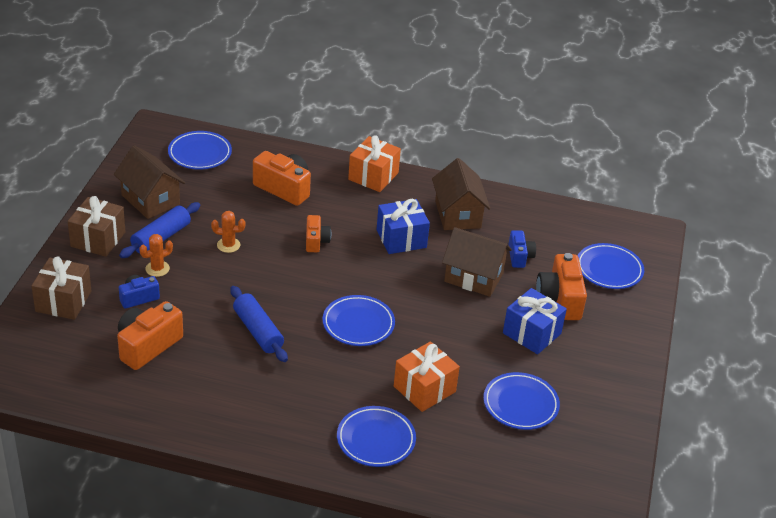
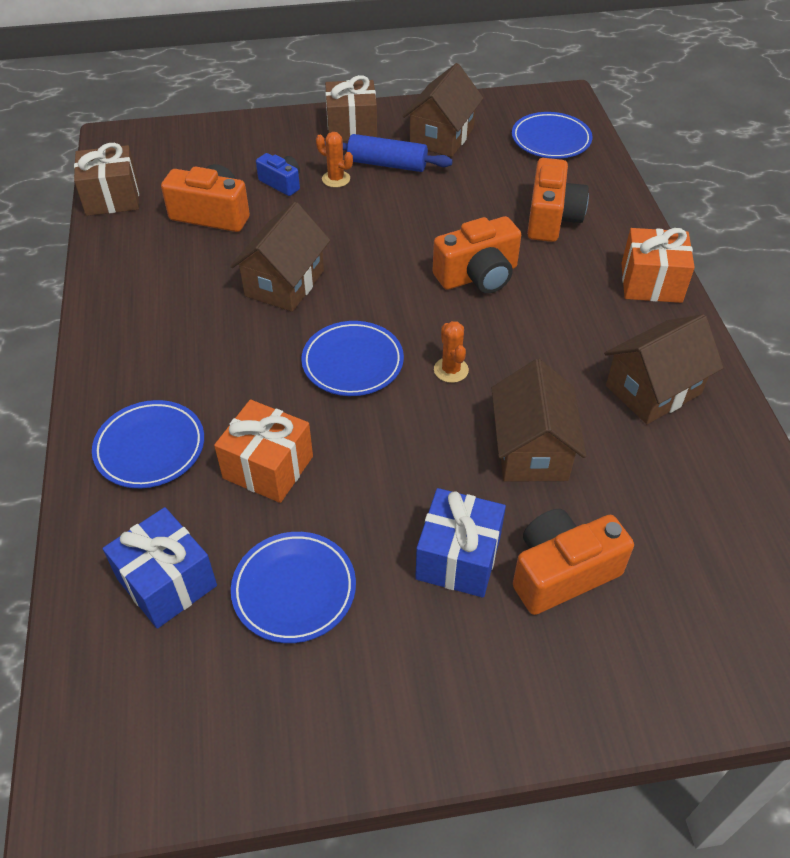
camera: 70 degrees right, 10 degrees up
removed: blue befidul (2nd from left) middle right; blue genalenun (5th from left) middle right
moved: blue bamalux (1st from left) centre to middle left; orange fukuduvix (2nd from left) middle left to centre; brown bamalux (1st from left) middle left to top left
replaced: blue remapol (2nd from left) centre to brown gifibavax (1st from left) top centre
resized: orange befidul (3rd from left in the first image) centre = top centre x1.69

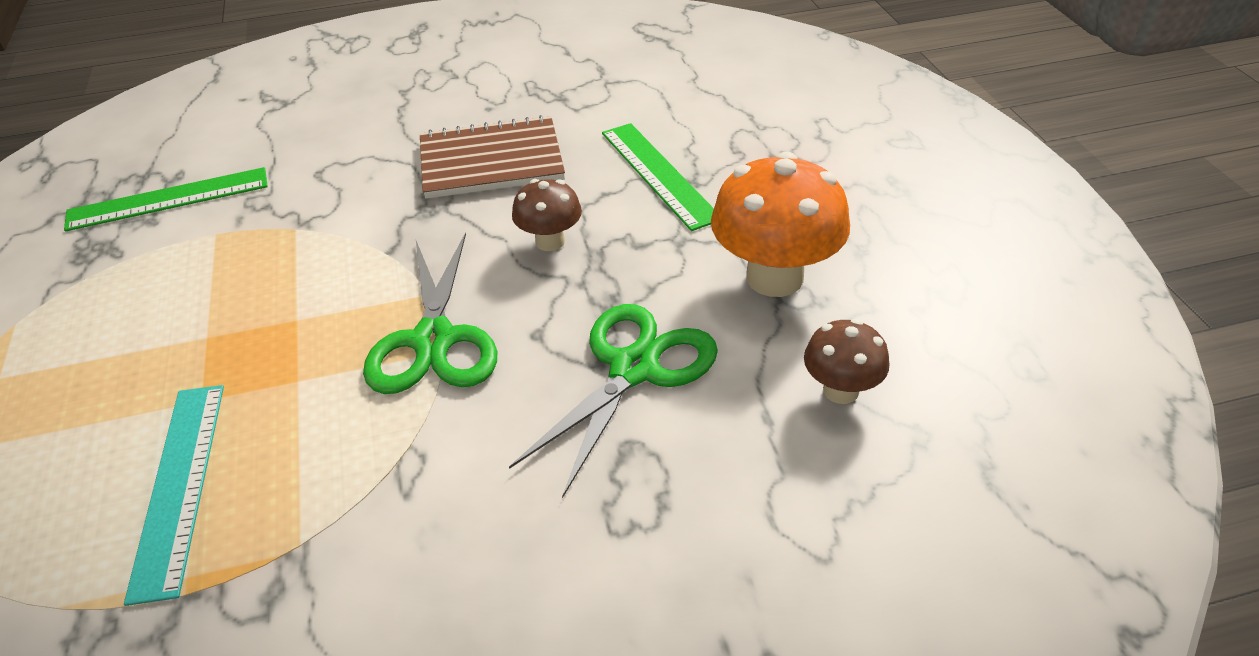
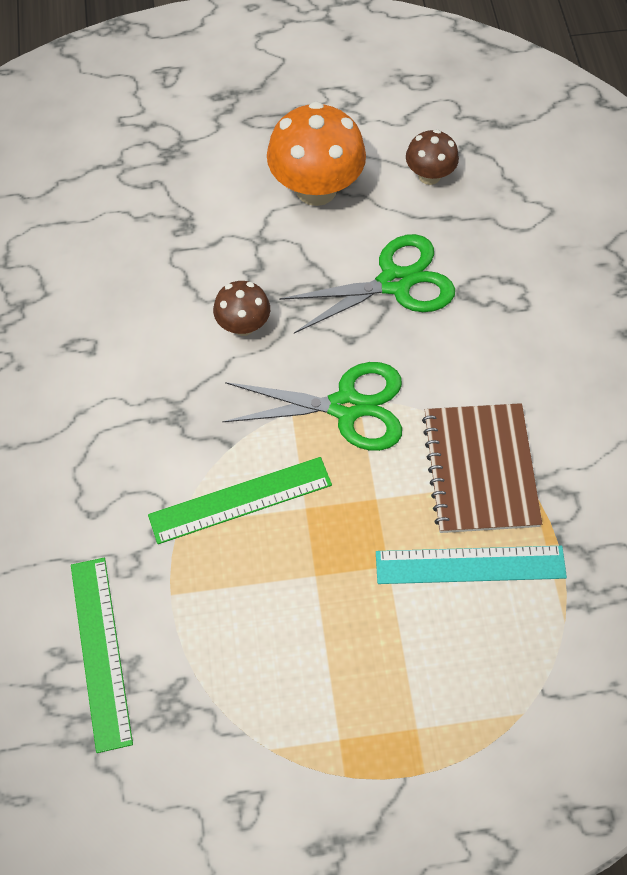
camera: 85 degrees left, 20 degrees up
moved: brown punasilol top centre to middle right; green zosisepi (2nd from left) top centre to centre
turned: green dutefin (2nd from left) centre = top centre 120 degrees clockwise

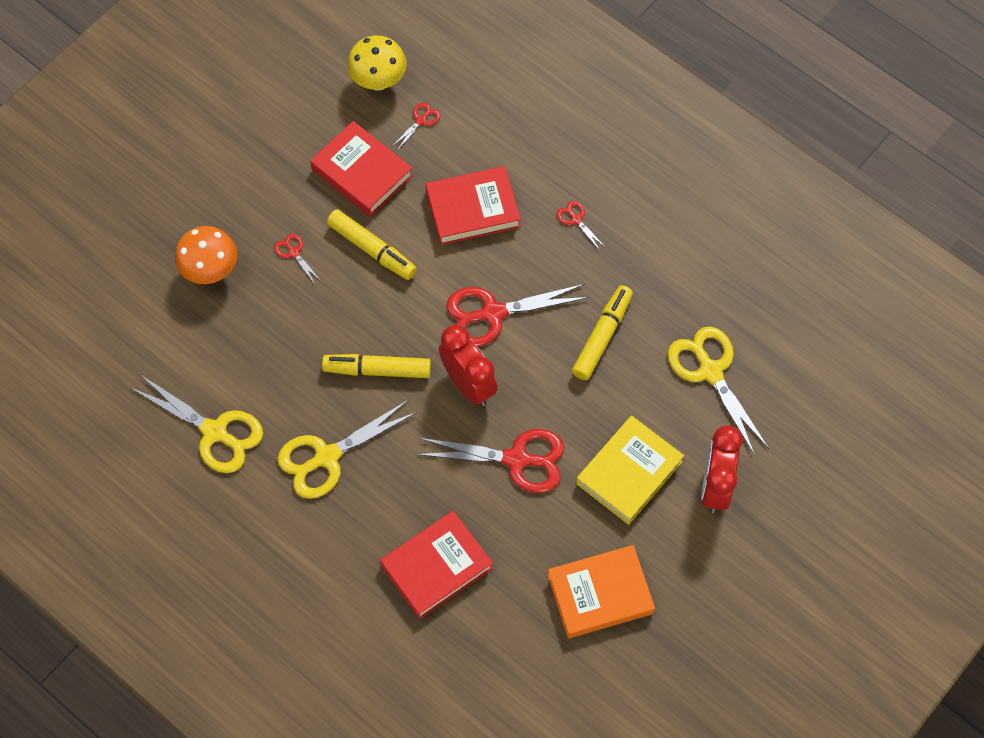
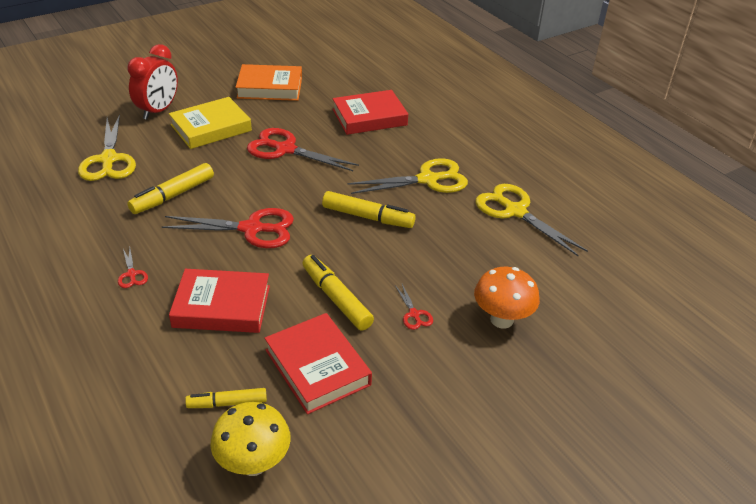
camera: 165 degrees left, 25 degrees down
removed: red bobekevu (1st from left) centre
replaced: red dutefin (2nd from left) top centre to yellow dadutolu (2nd from left) bottom left

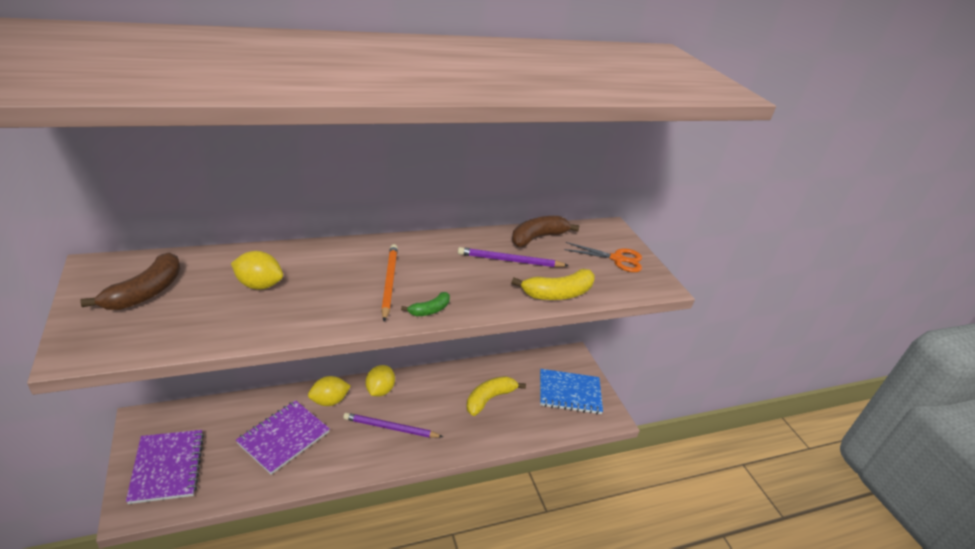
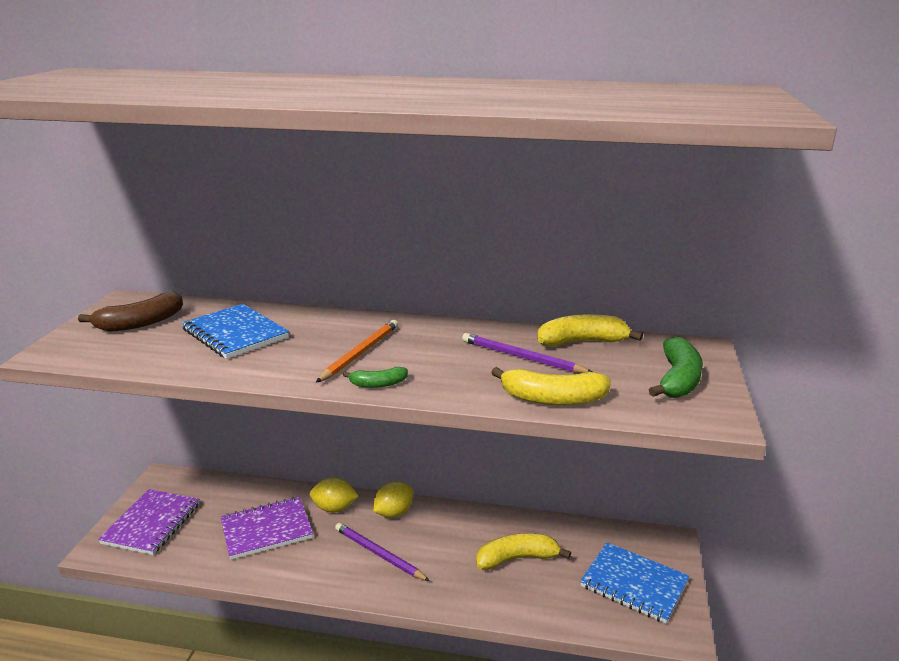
camera: 35 degrees right, 10 degrees down
replaced: orange dutefin centre to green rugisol (2nd from left) middle right; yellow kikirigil (1st from left) middle left to blue punasilol (1st from left) middle left
recoloured: brown rugisol (2nd from left) centre to yellow rugisol (3rd from left) centre

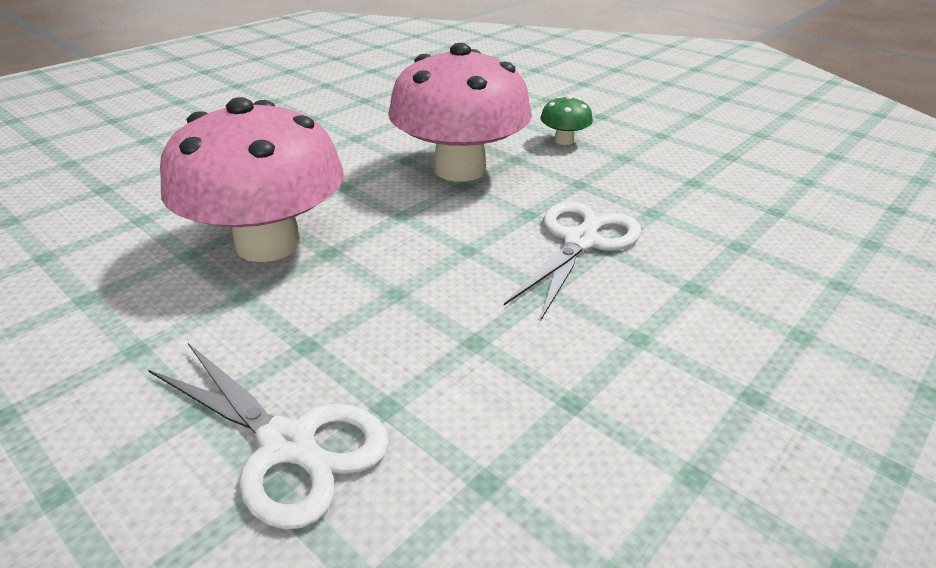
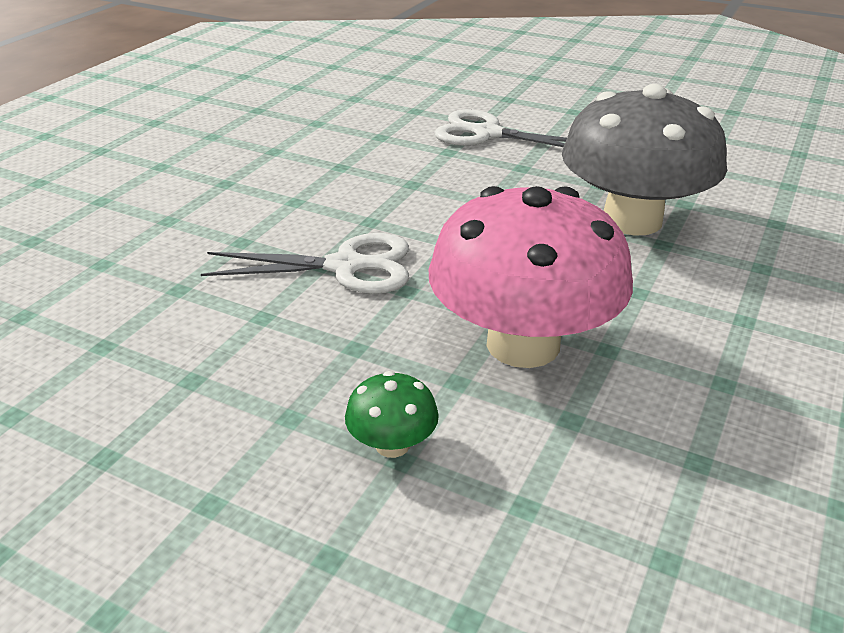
camera: 165 degrees right, 0 degrees up
recoloured: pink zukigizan (1st from left) top left to grey zukigizan top right
turned: white dutefin (2nd from left in the first image) centre = centre 105 degrees counterclockwise

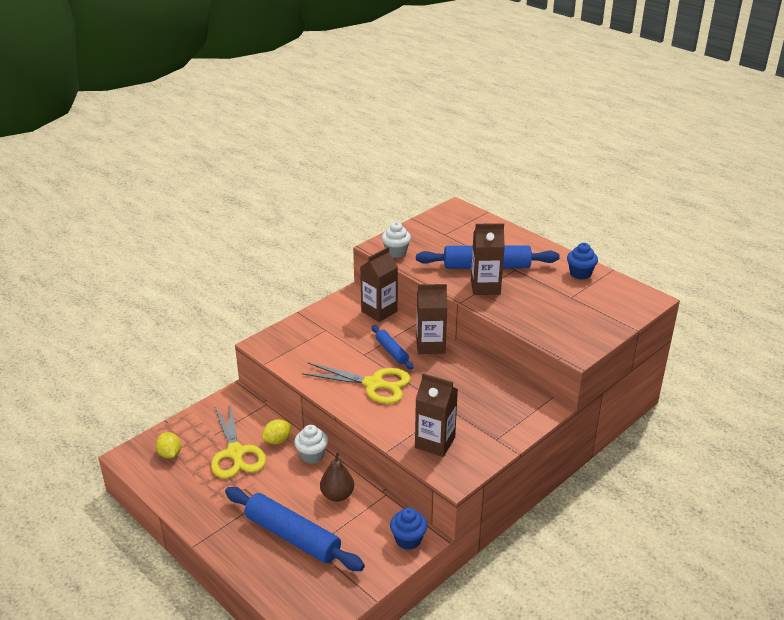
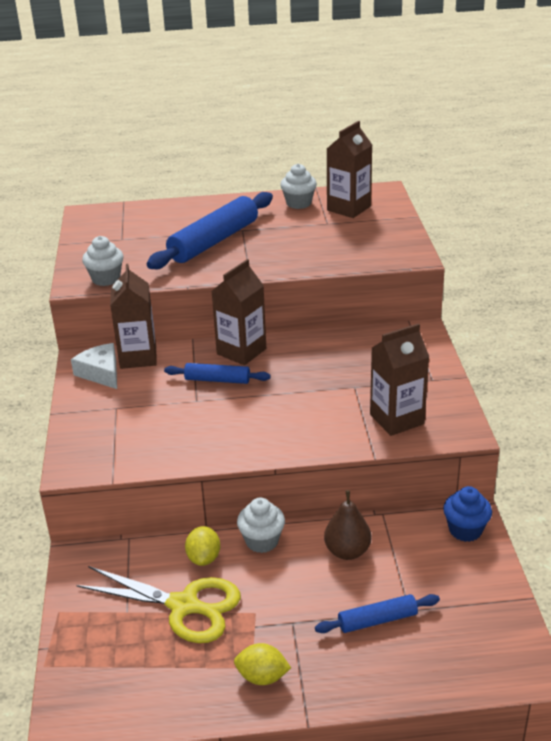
camera: 50 degrees left, 0 degrees up
removed: yellow dutefin (2nd from left) centre
added: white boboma middle left
moved: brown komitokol (4th from left in the first image) centre to brown komitokol (3rd from left) top centre; yellow kikirigil (1st from left in the first image) bottom left to yellow kikirigil (2nd from left) bottom centre
recoloured: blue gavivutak (2nd from left) middle right to white gavivutak (3rd from left) top centre
resized: blue remapol (1st from left in the first image) bottom centre = bottom right x0.53

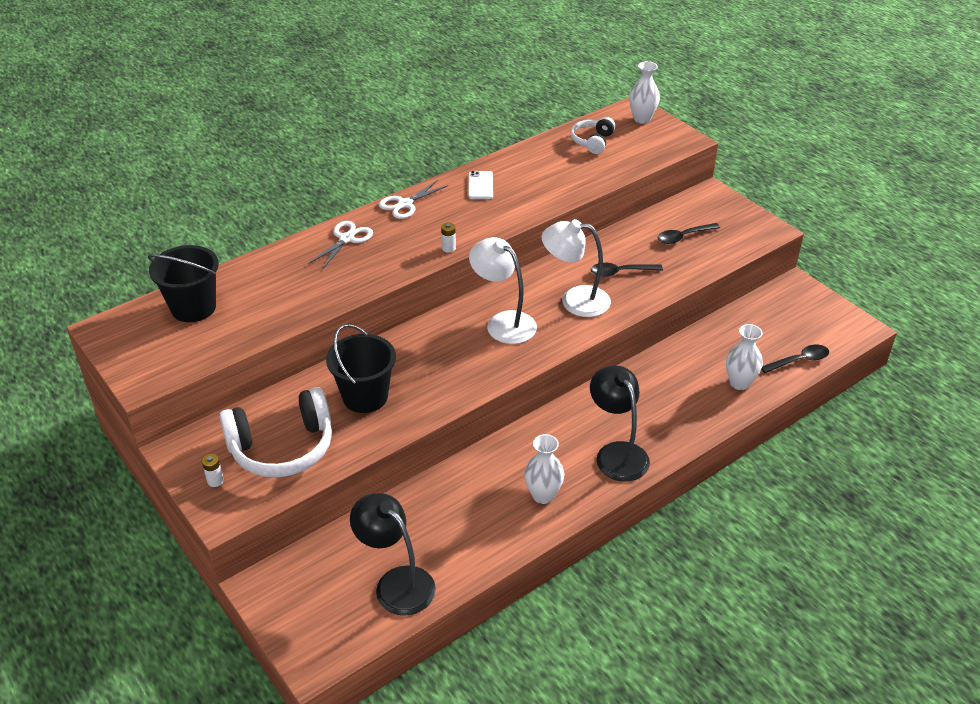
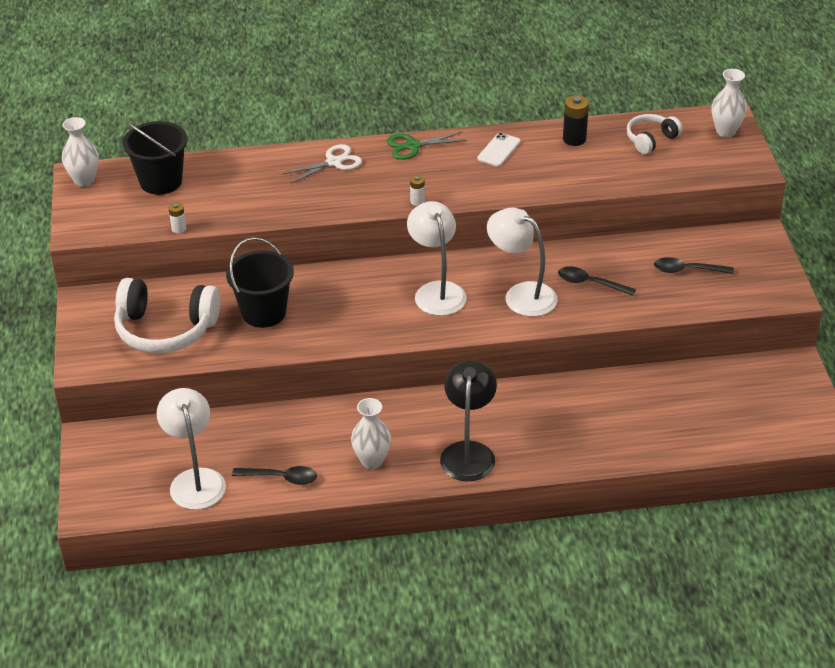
camera: 30 degrees right, 0 degrees up
added: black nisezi top right
moved: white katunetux (3rd from left in the first image) middle right to white katunetux (1st from left) top left; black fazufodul (3rd from left in the first image) middle right to black fazufodul (1st from left) bottom left; white nisezi (1st from left) bottom left to top left
recoloured: white dutefin (2nd from left) top centre to green dutefin top centre; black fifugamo (1st from left) bottom centre to white fifugamo (1st from left) bottom left

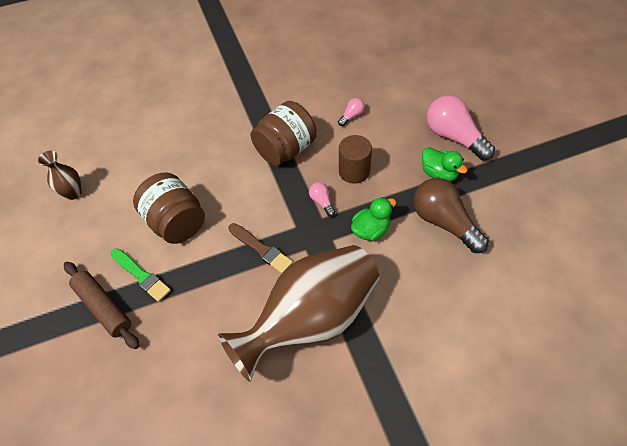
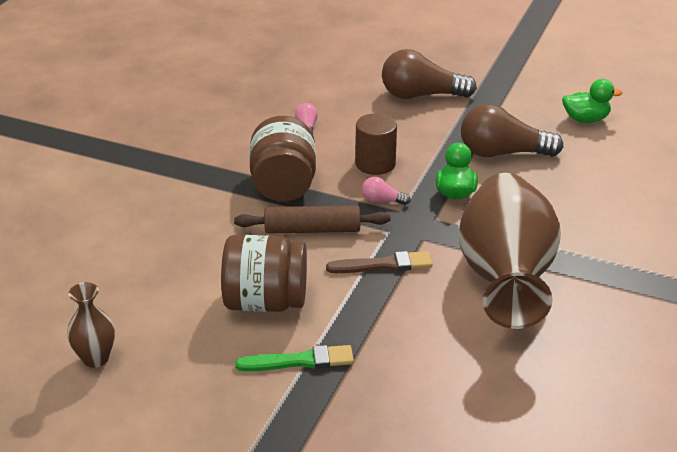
camera: 50 degrees left, 20 degrees down
moved: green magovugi (2nd from left) middle right to top right; brown remapol bottom left to centre
recoloured: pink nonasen (3rd from left) top right to brown nonasen (1st from left) top centre

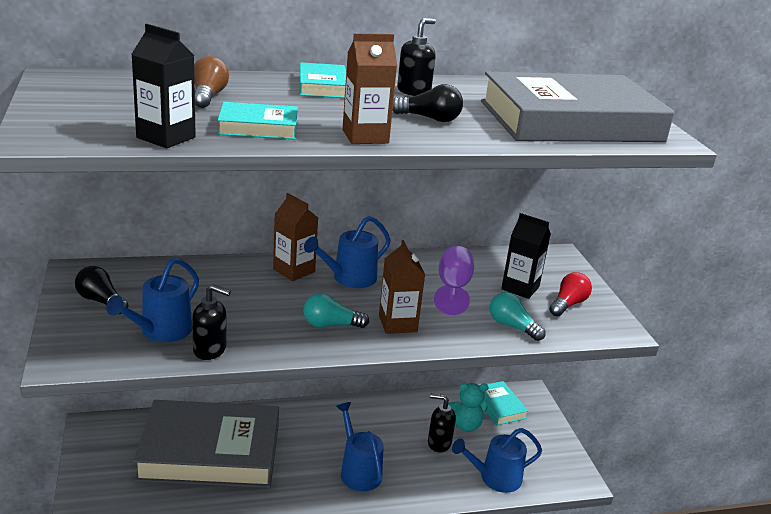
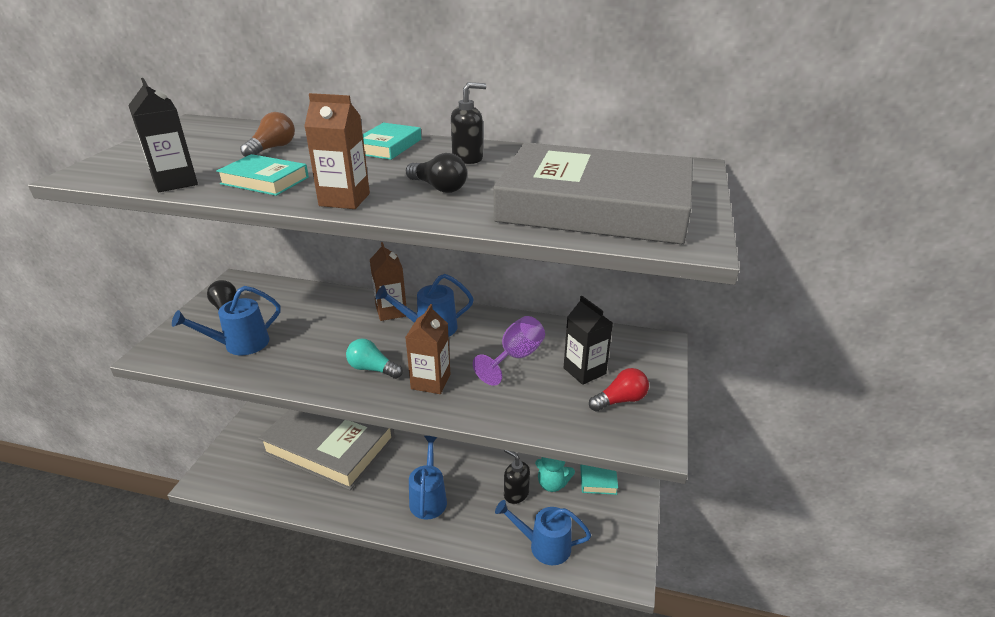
camera: 30 degrees right, 5 degrees up
removed: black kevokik (1st from left) middle left; turquoise nonasen (2nd from left) middle right

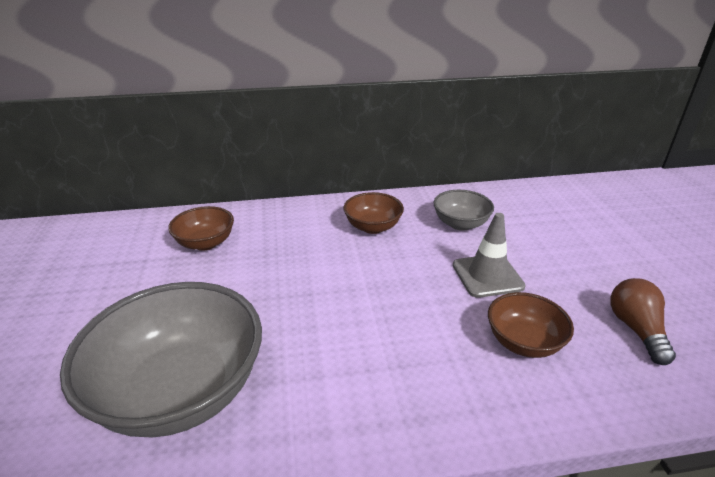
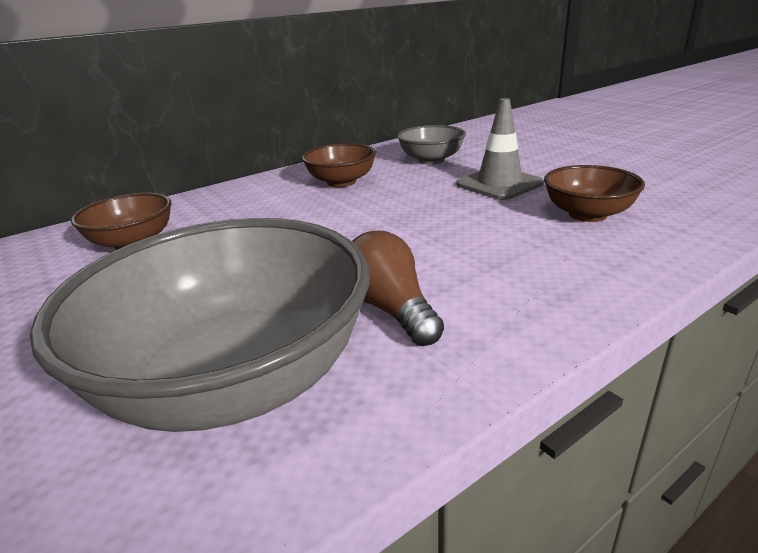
camera: 25 degrees left, 5 degrees down
moved: brown nonasen bottom right to centre

